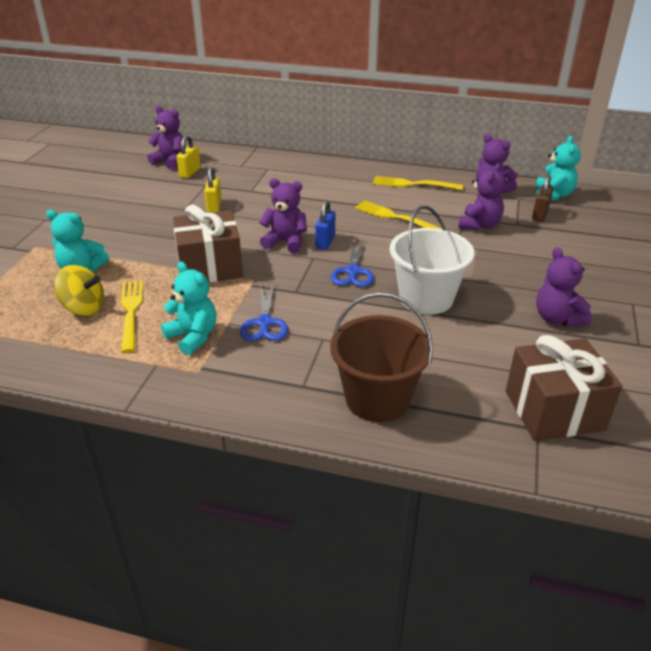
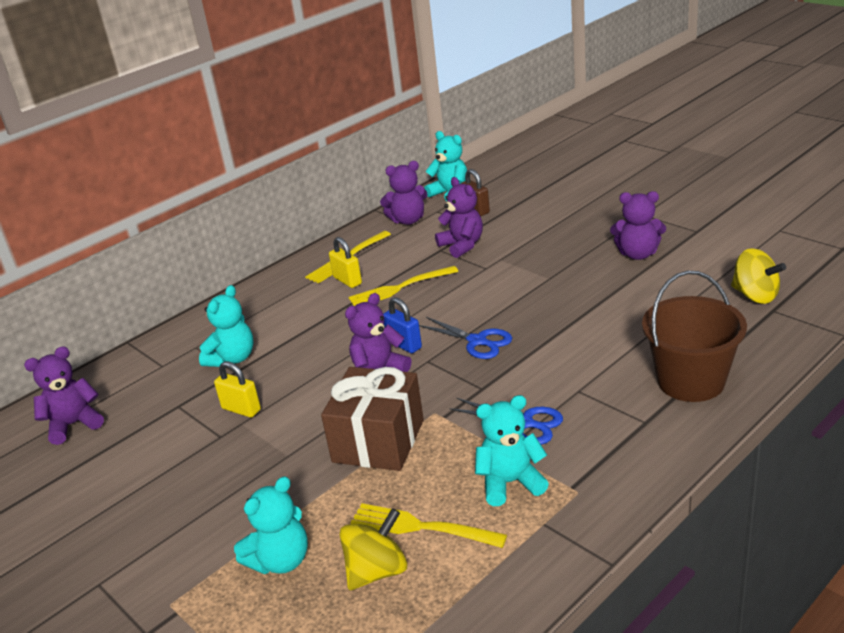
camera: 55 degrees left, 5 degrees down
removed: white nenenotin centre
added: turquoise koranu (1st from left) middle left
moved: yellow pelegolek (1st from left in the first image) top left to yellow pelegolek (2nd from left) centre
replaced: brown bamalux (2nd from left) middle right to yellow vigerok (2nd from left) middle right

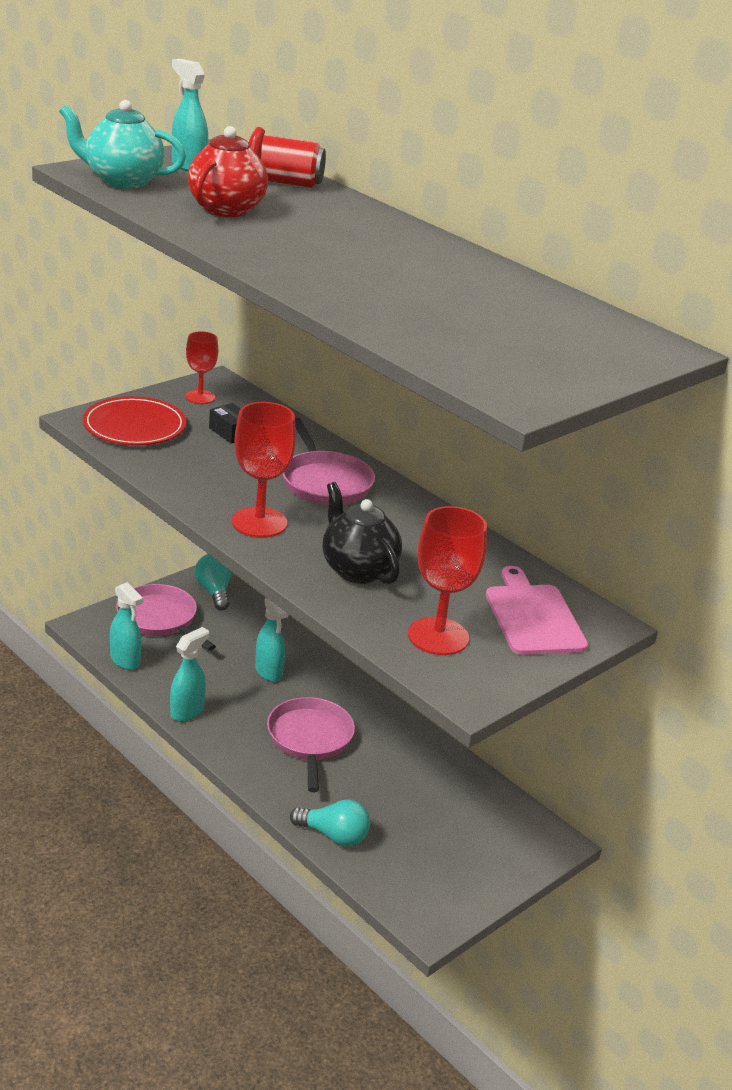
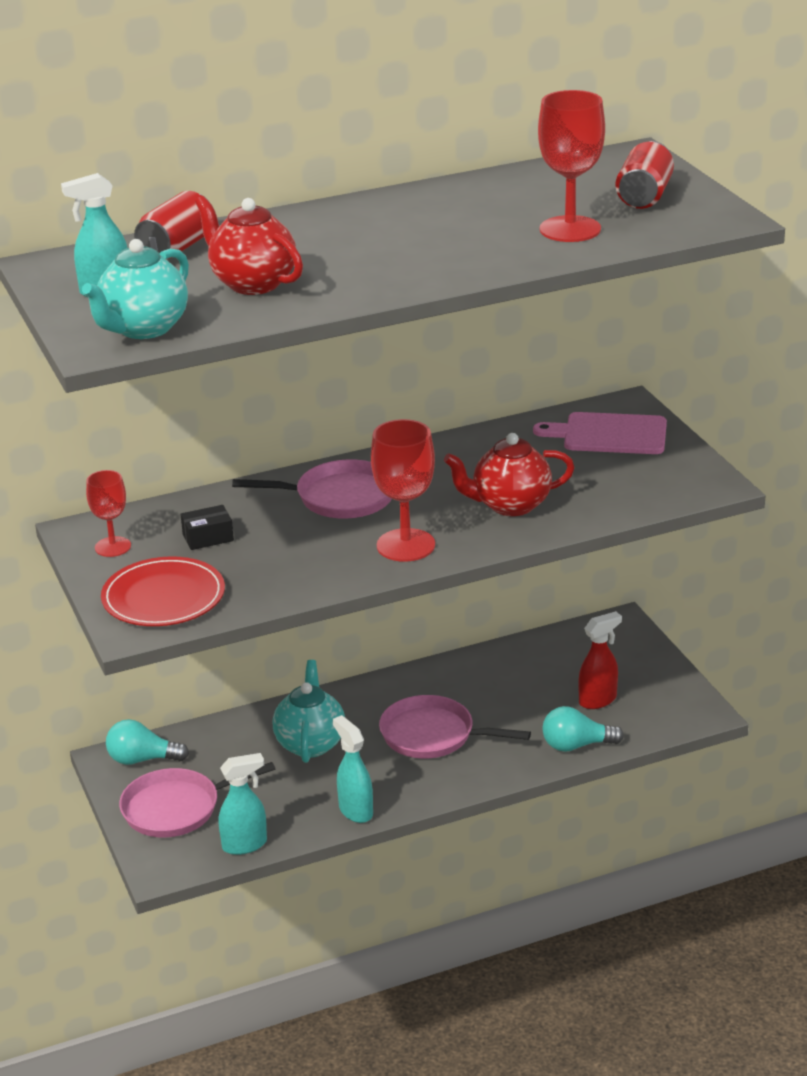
camera: 65 degrees left, 0 degrees up
added: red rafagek (2nd from left) top right; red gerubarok middle right
moved: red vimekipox (3rd from left) centre to top right
replaced: turquoise gerubarok (4th from left) centre to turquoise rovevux (2nd from left) centre
recoloured: black rovevux centre to red rovevux (2nd from left) centre
turned: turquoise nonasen (2nd from left) bottom centre = bottom right 135 degrees counterclockwise

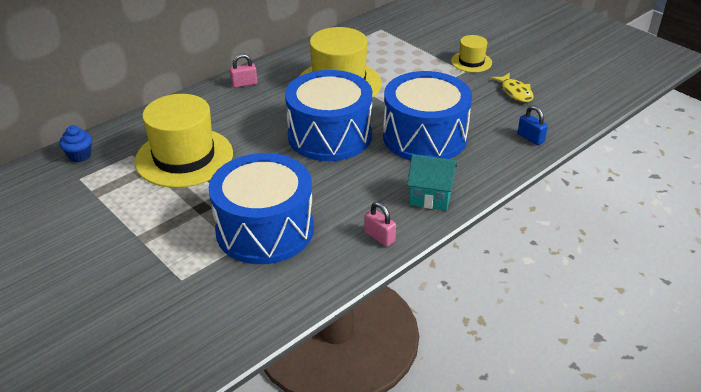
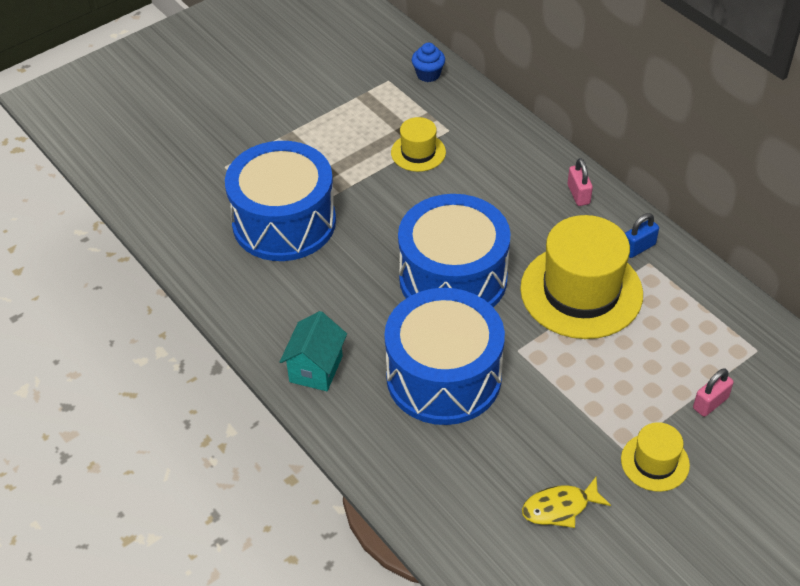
camera: 95 degrees right, 10 degrees up
moved: blue pelegolek top right to middle right; pink pelegolek (2nd from left) centre to bottom right
resized: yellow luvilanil (1st from left) middle left = top centre x0.50

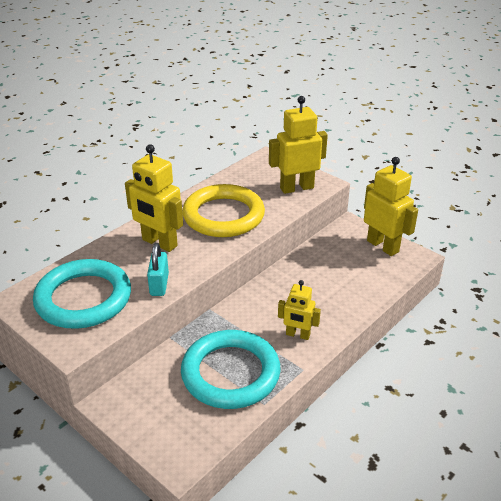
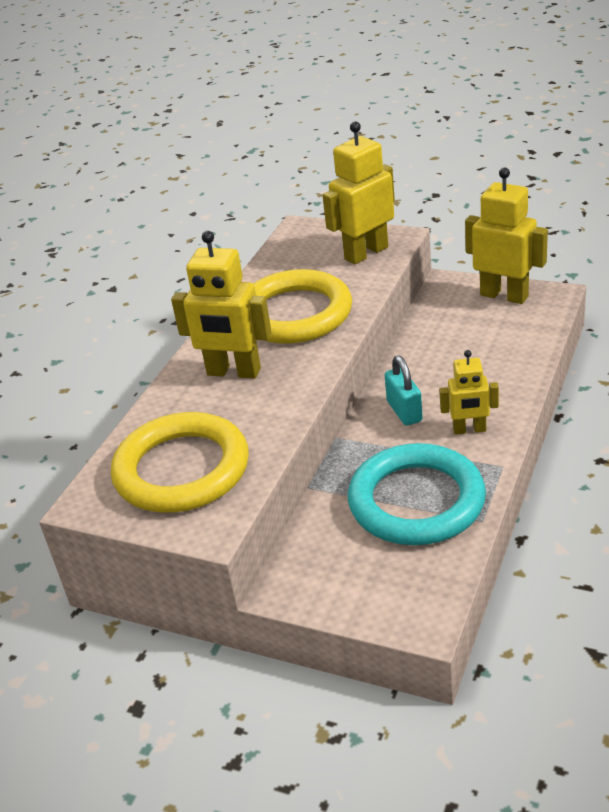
camera: 15 degrees left, 0 degrees up
moved: turquoise pelegolek middle left to centre
recoloured: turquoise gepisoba (1st from left) middle left to yellow gepisoba (1st from left) middle left

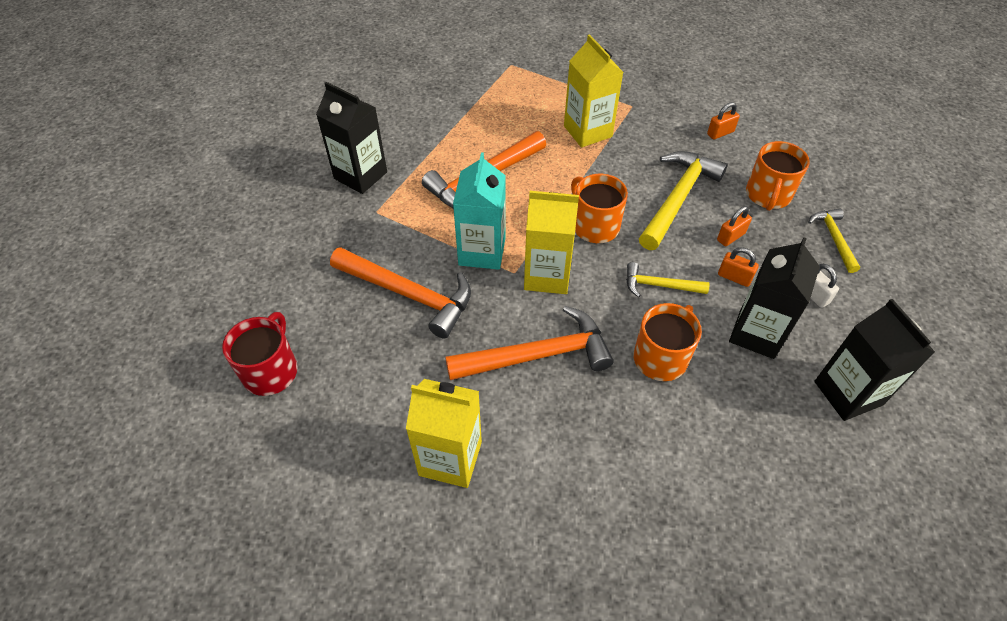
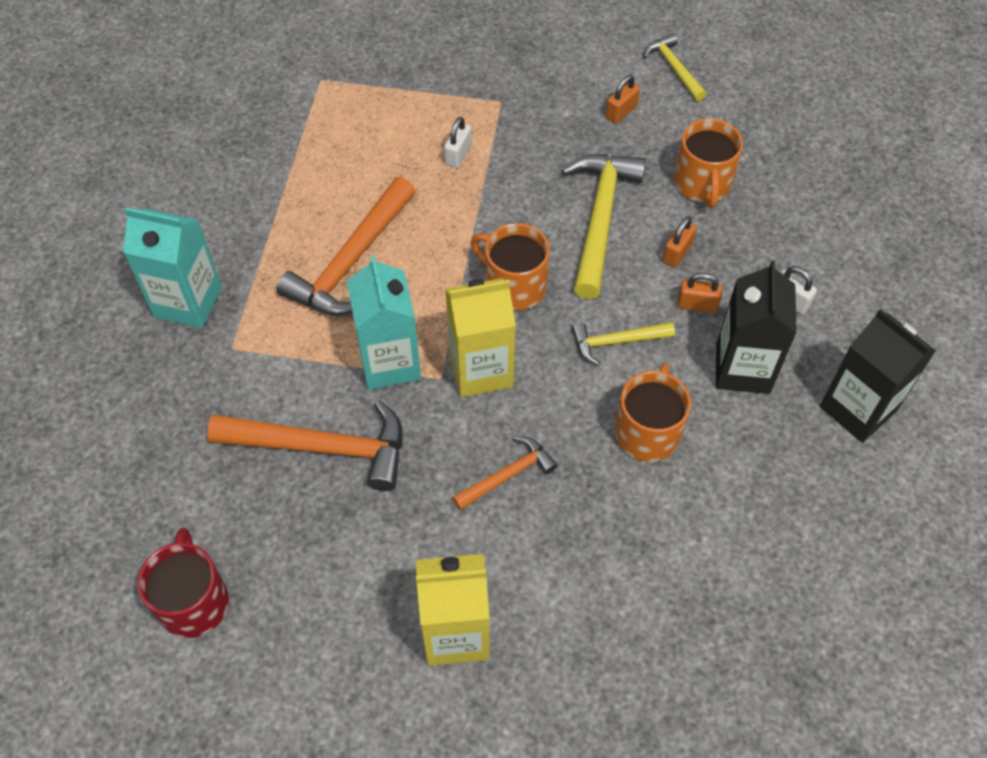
camera: 20 degrees left, 5 degrees up
moved: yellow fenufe (3rd from left) middle right to top right
replaced: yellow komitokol (3rd from left) top centre to white pelegolek (1st from left) top centre
recoloured: black komitokol (1st from left) top centre to turquoise komitokol (1st from left) middle left
resized: orange fenufe (3rd from left) centre = centre x0.55

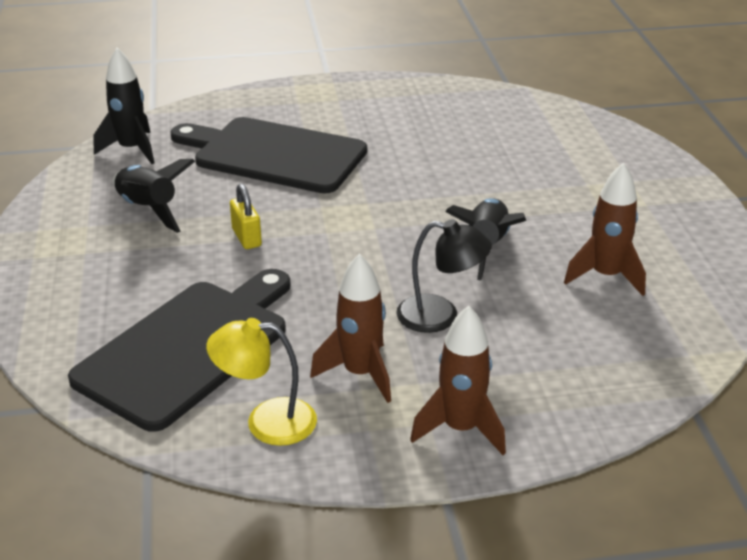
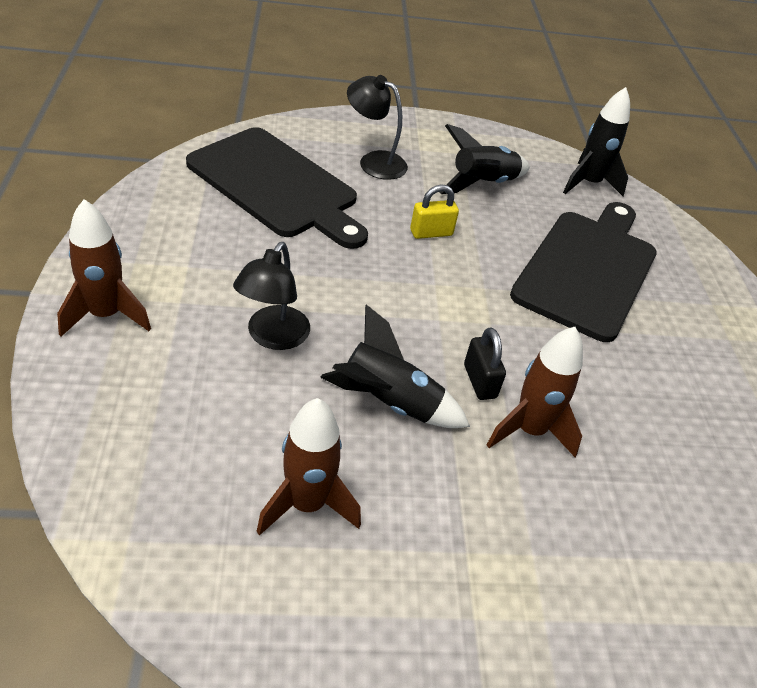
camera: 90 degrees right, 10 degrees up
removed: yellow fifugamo bottom centre
added: black fifugamo (2nd from left) top centre; black pelegolek centre
moved: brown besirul (1st from left in the first image) centre to brown besirul (3rd from left) middle right

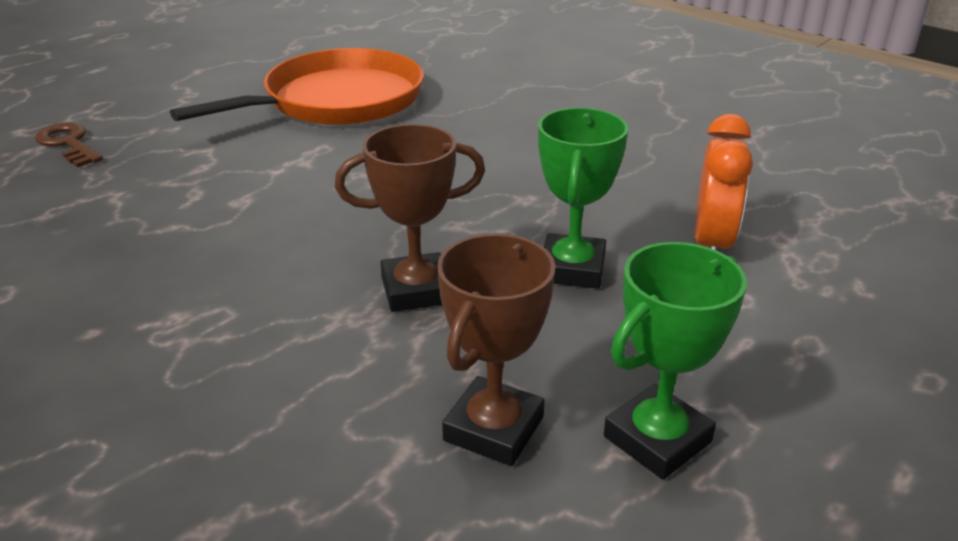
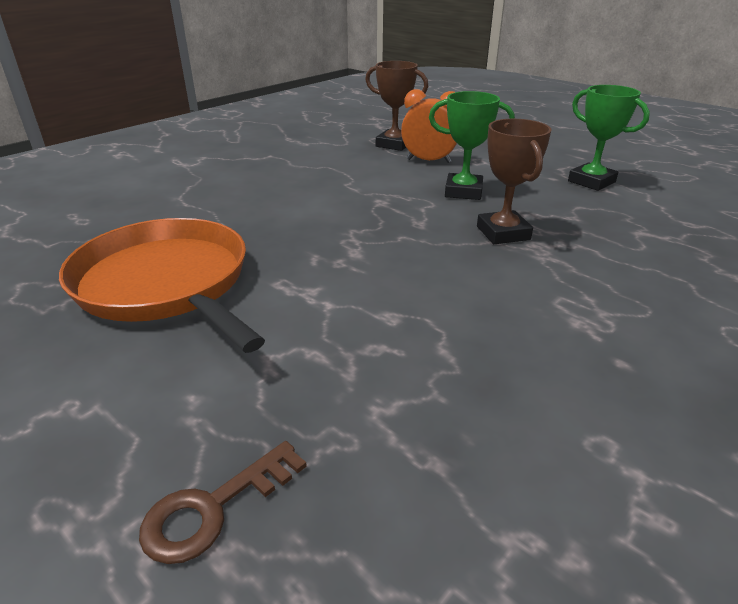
camera: 90 degrees left, 0 degrees up
moved: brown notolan (2nd from left in the first image) centre to brown notolan (1st from left) top centre

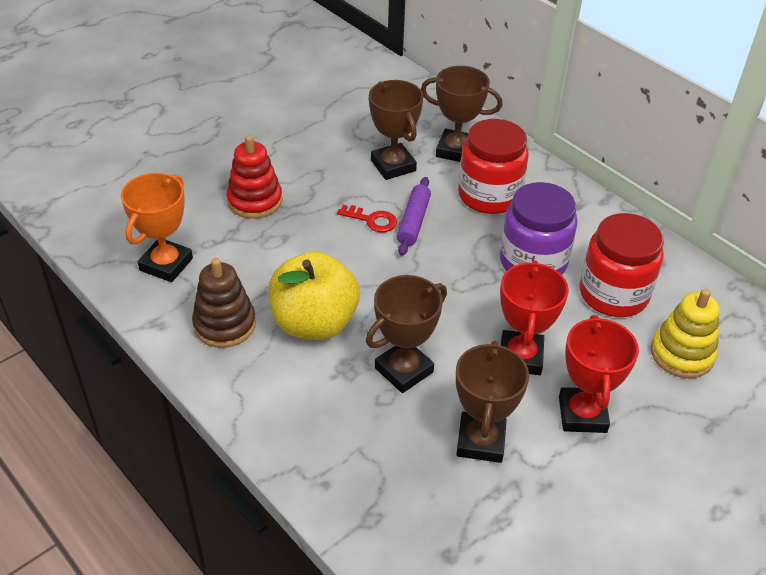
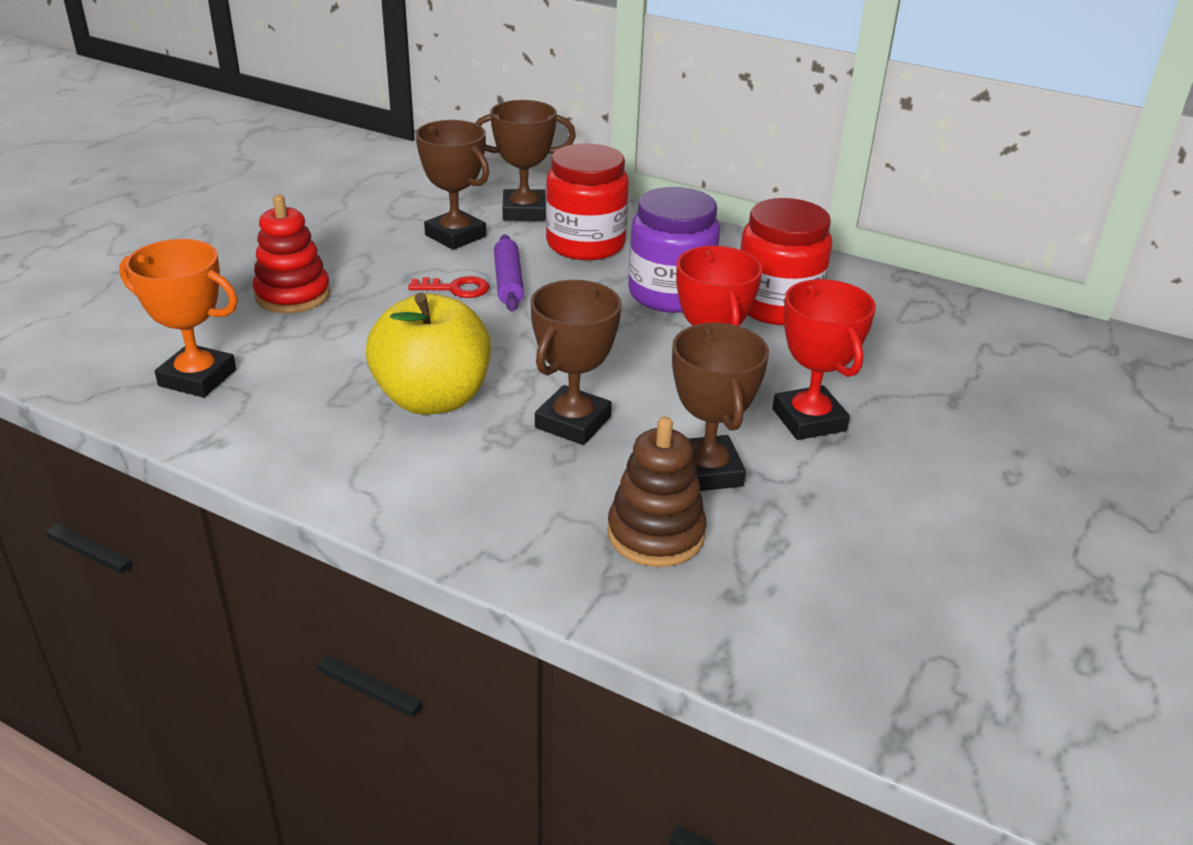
camera: 20 degrees left, 10 degrees down
removed: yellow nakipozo middle right
moved: brown nakipozo middle left to centre
turned: orange notolan middle left = middle left 75 degrees counterclockwise

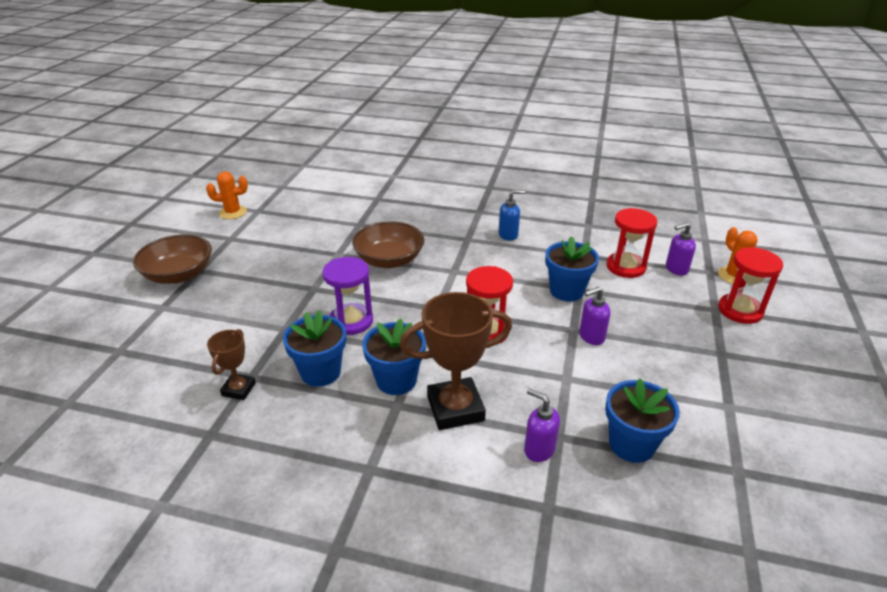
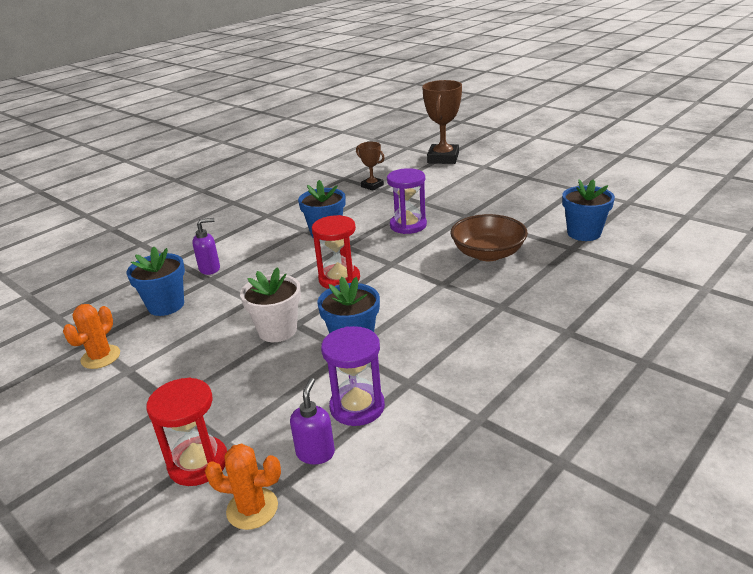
camera: 120 degrees right, 5 degrees down
removed: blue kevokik centre; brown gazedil (1st from left) middle left
moved: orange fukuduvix (1st from left) top left to middle left; brown notolan (2nd from left) centre to top centre; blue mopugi (1st from left in the first image) centre to blue mopugi (4th from left) middle right
replaced: purple kevokik (2nd from left) middle right to white mopugi centre
recoloured: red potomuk (2nd from left) middle right to purple potomuk (1st from left) centre

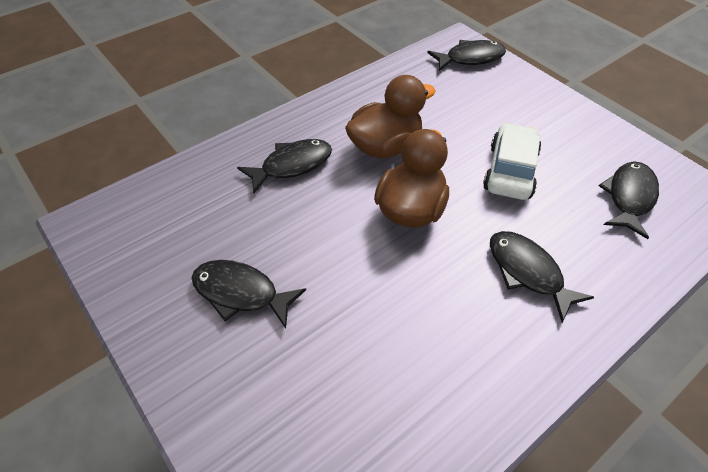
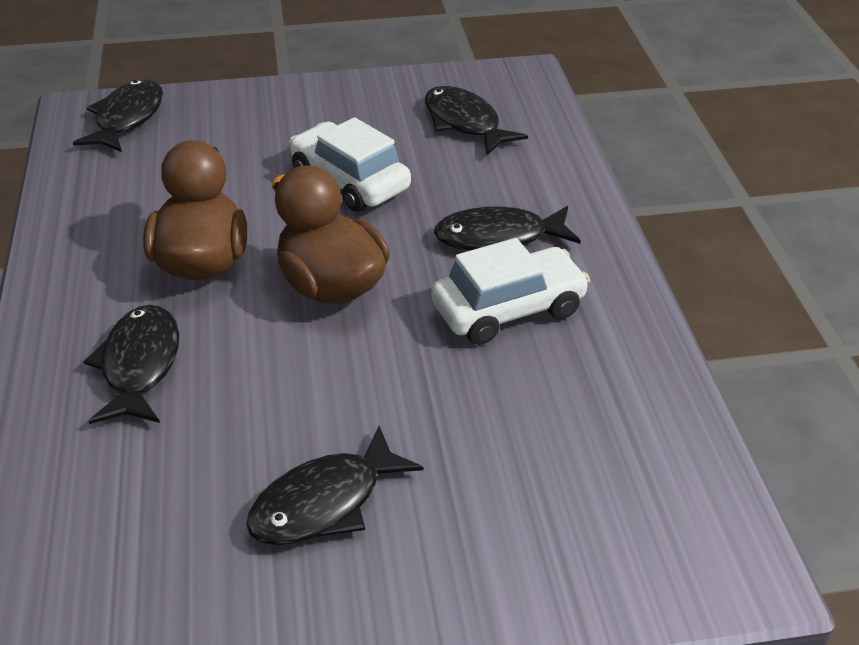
camera: 60 degrees left, 10 degrees down
added: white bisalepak (2nd from left) centre

